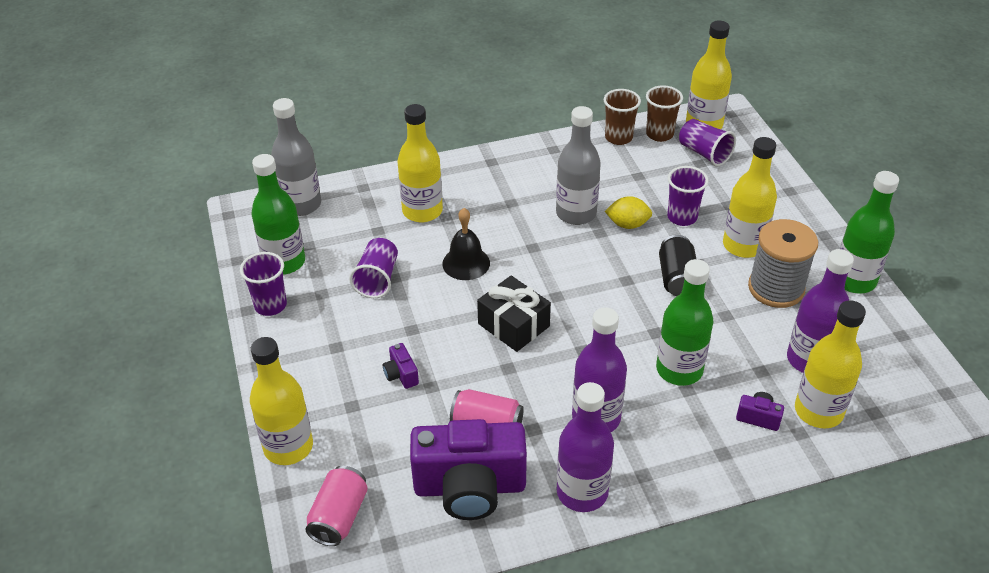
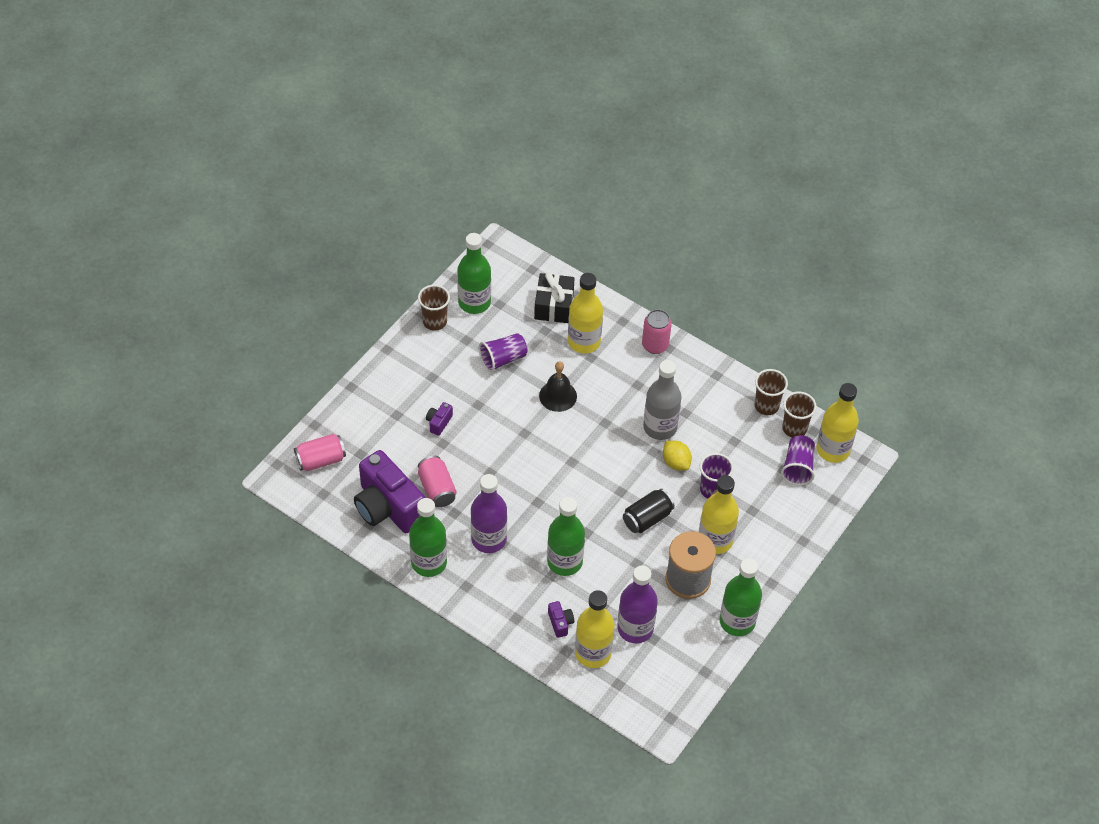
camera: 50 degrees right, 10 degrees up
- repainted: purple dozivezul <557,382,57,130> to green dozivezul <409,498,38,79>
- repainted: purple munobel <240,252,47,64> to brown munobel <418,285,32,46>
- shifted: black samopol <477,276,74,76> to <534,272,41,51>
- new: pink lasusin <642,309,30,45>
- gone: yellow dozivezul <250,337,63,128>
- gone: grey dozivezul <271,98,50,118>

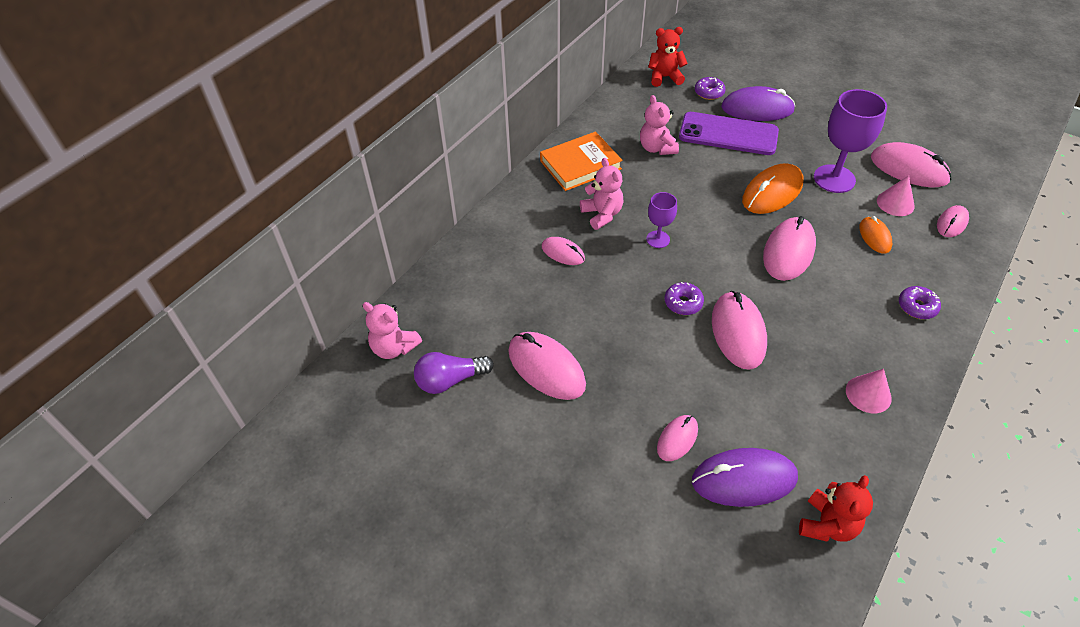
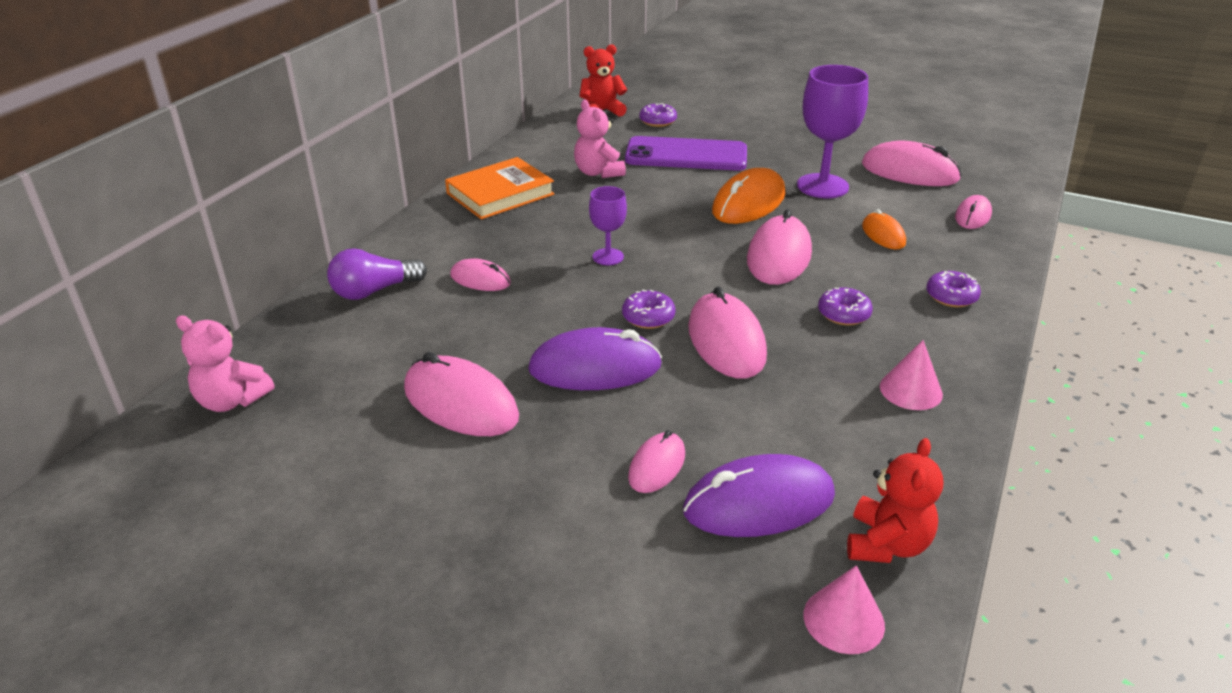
camera: 10 degrees left, 15 degrees down
- shifted: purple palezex <414,352,80,42> to <327,248,100,52>
- shifted: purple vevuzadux <721,86,74,35> to <528,327,134,63>
- shifted: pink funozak <877,175,38,41> to <803,565,82,89>
- new: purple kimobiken <818,287,55,39>
- gone: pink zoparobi <580,158,44,72>

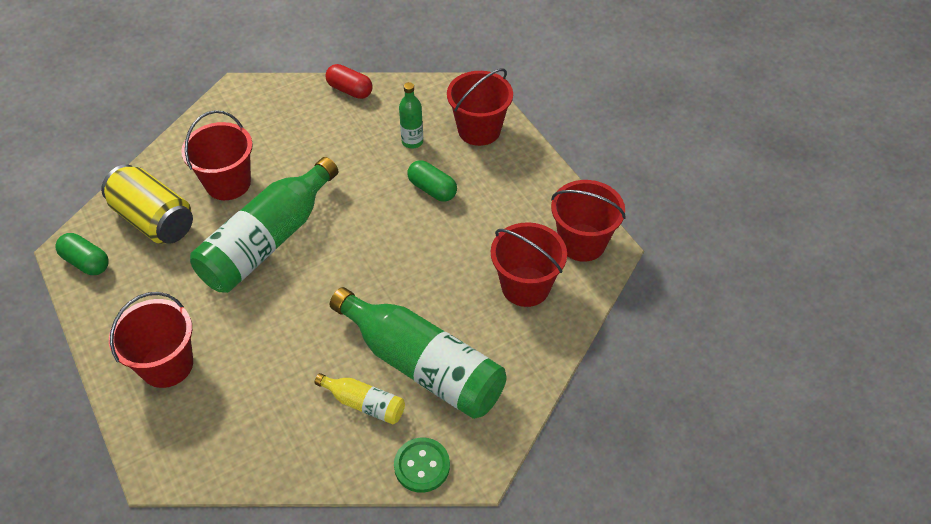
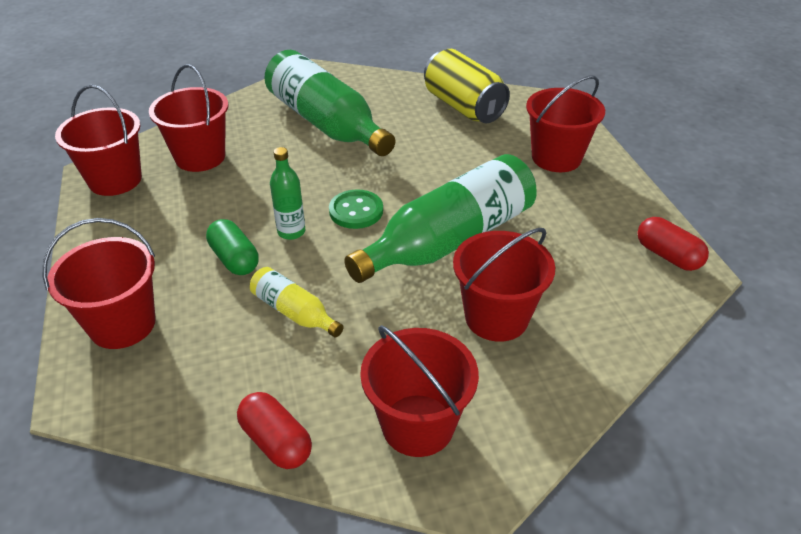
camera: 165 degrees left, 10 degrees down
- shifted: yellow dozivezul <315,373,90,51> to <250,267,94,70>
- shifted: green dozivezul <399,82,24,67> to <270,147,36,93>
- shifted: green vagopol <394,437,56,56> to <329,189,54,40>
- new: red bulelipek <360,325,119,132>
- shifted: yellow lasusin <101,164,92,80> to <424,49,86,74>
- repainted: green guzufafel <55,233,54,42> to red guzufafel <637,217,72,54>

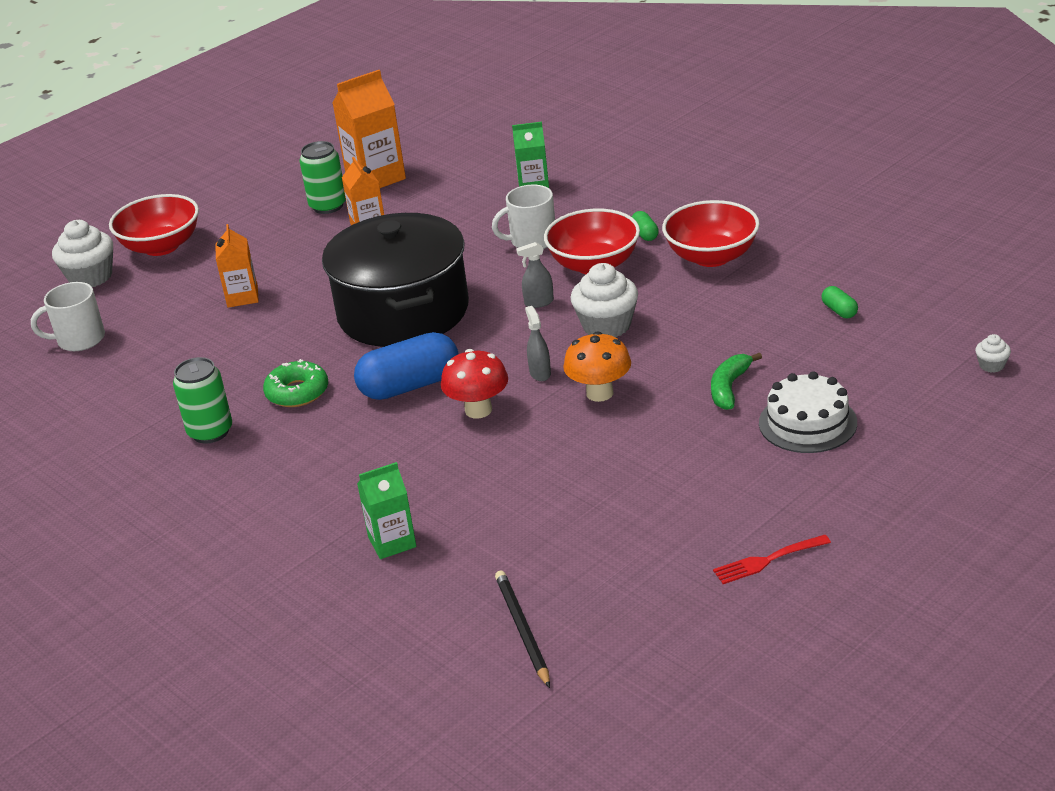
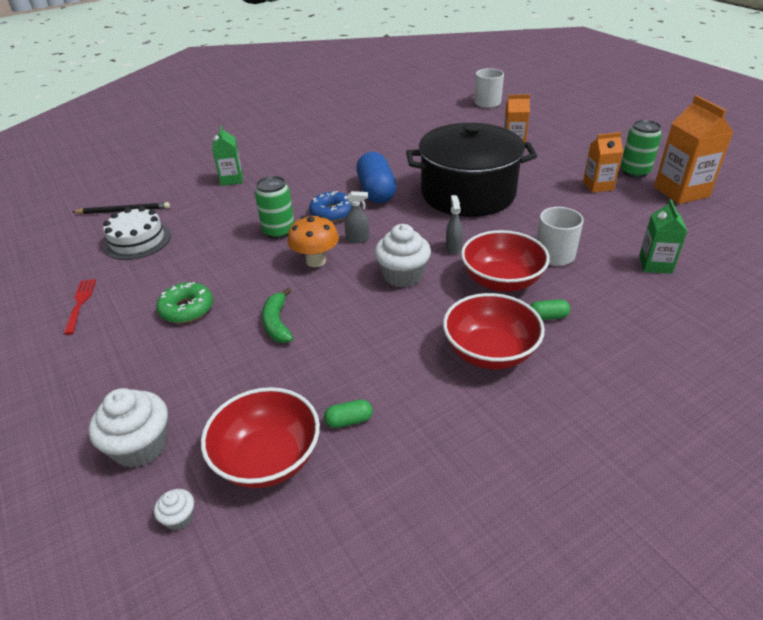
camera: 100 degrees right, 5 degrees up
- shifted: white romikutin <52,220,61,67> to <88,388,80,80>
- shifted: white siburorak <759,371,98,82> to <103,206,68,54>
- shifted: green kimobiken <263,359,65,48> to <156,282,57,41>
- shifted: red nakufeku <109,194,90,62> to <201,387,119,101>
- shifted: green lasusin <173,357,59,87> to <255,176,39,63>
- rotated: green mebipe <711,352,51,58> = <262,288,31,55> 135 degrees counterclockwise
- swapped: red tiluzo <441,349,67,69> to blue kimobiken <309,191,42,31>

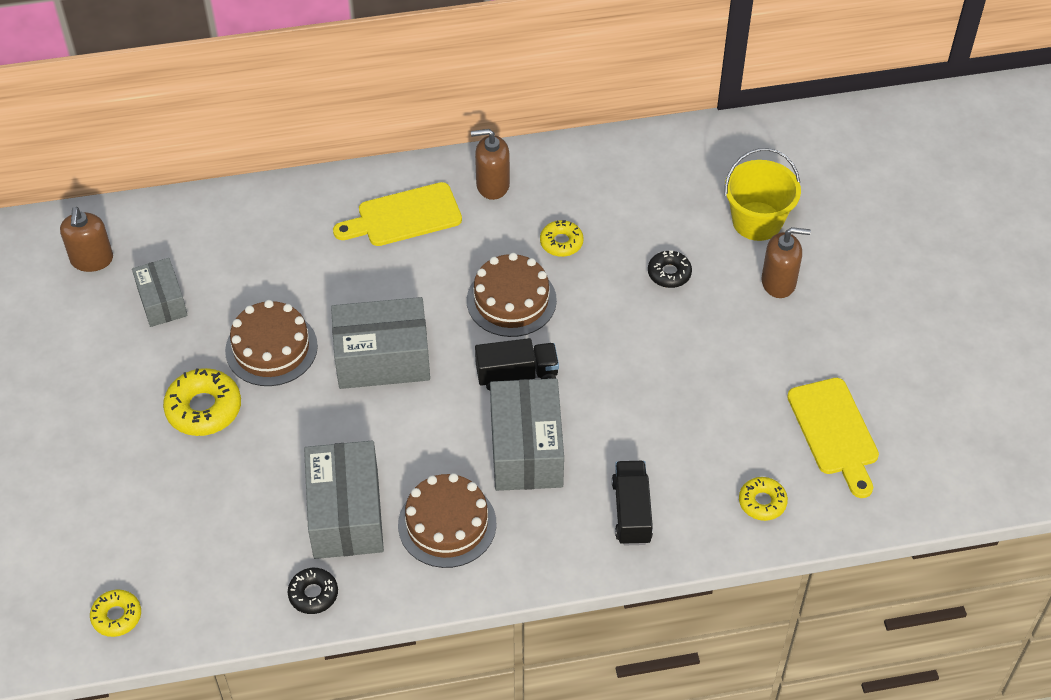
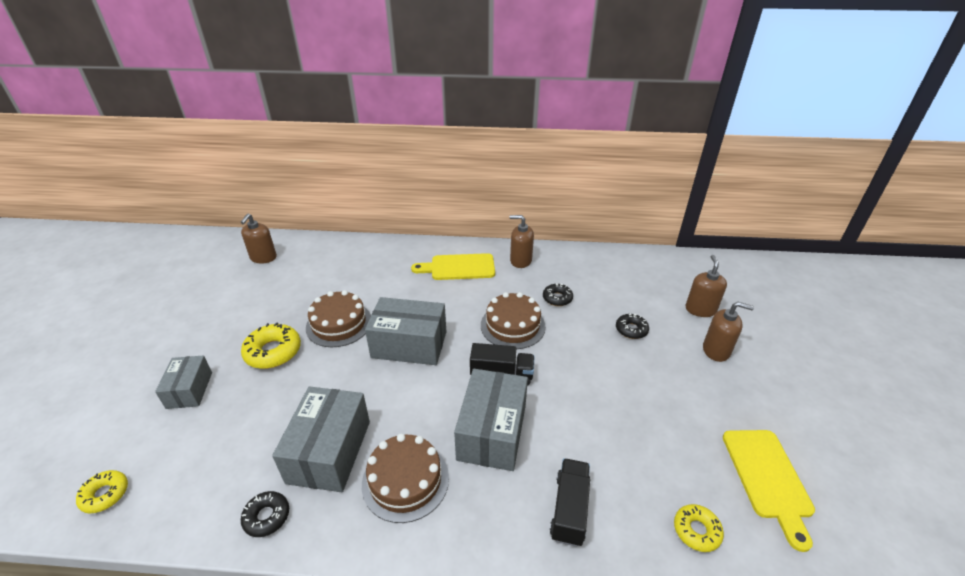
camera: 15 degrees right, 15 degrees down
- shifted: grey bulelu <132,258,56,69> to <155,355,57,54>
- repainted: yellow kimobiken <540,220,43,37> to black kimobiken <543,283,30,23>
- swapped: yellow bulelipek <725,148,76,93> to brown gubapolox <686,255,41,62>

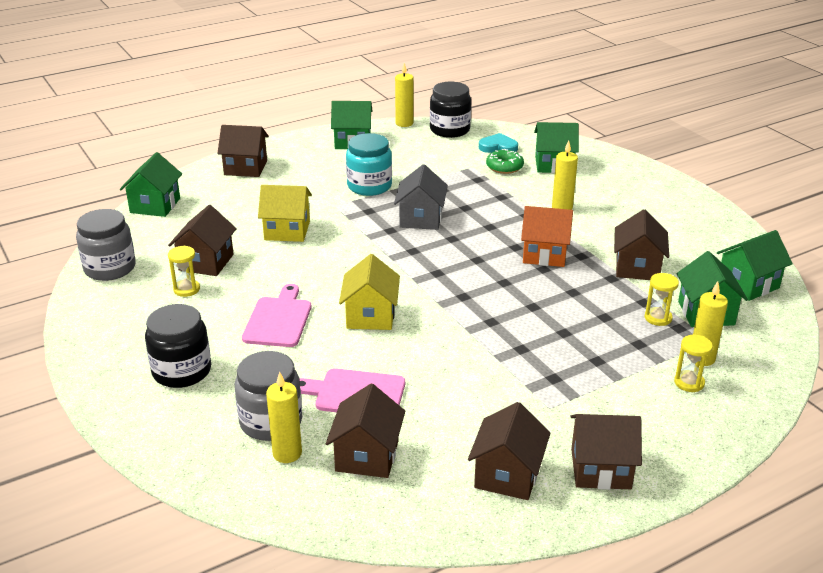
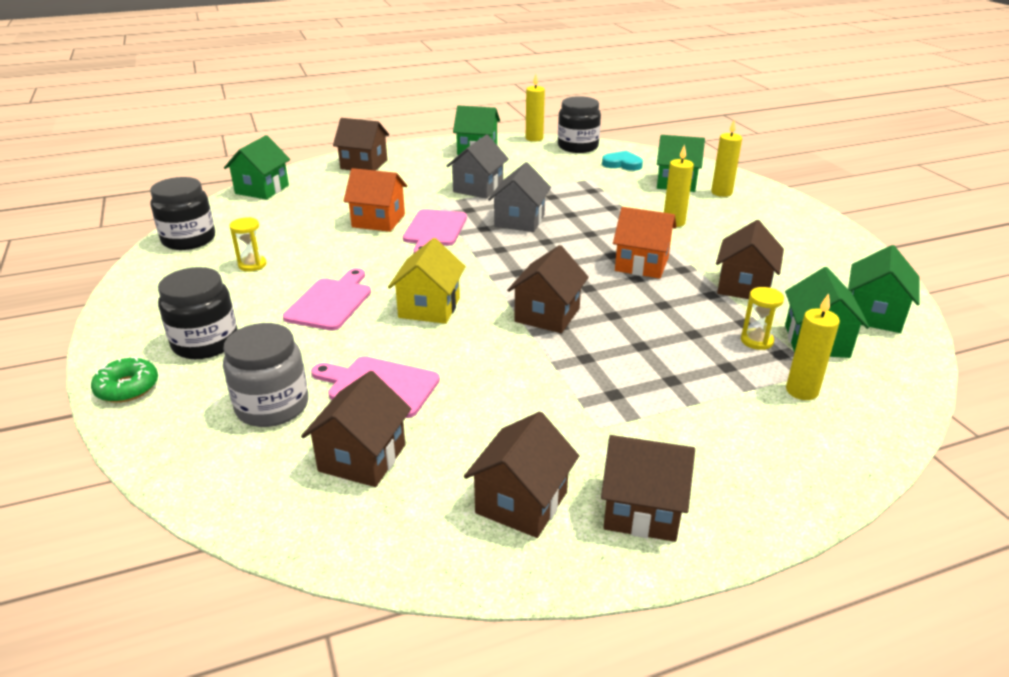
camera: 10 degrees right, 0 degrees up
- shifted: green kimobiken <486,149,38,25> to <91,357,67,46>
- repainted: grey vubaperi <76,209,60,72> to black vubaperi <150,177,65,73>
- repainted: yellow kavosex <258,185,54,57> to orange kavosex <344,168,63,64>
- new: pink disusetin <403,209,64,44>
- swapped: turquoise vubaperi <346,133,46,63> to grey kavosex <447,134,62,65>
- shifted: brown kavosex <168,205,69,71> to <507,245,82,88>
- shifted: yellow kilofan <266,372,36,91> to <711,120,31,77>
- rotated: green kavosex <717,230,76,71> = <848,245,72,88> 45 degrees counterclockwise
- gone: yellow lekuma <674,335,39,57>

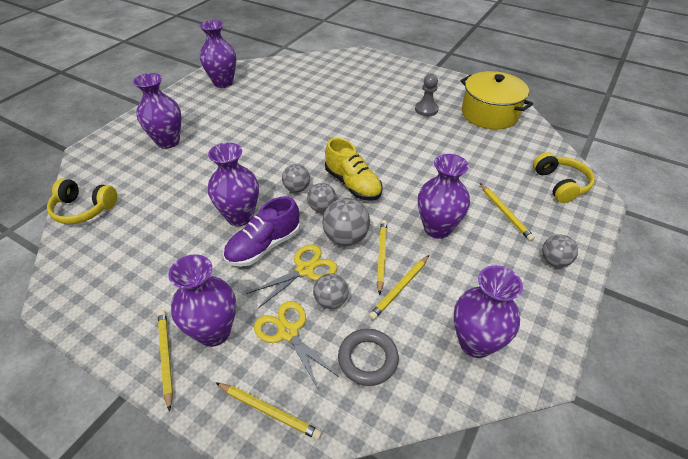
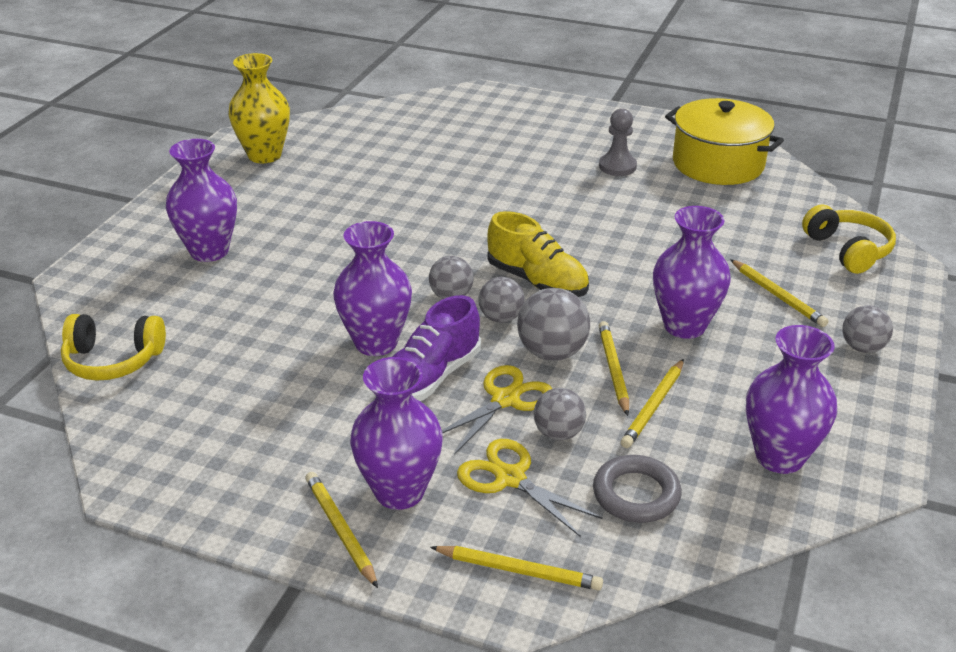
camera: 10 degrees left, 10 degrees down
- repainted: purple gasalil <200,20,36,68> to yellow gasalil <228,53,62,110>

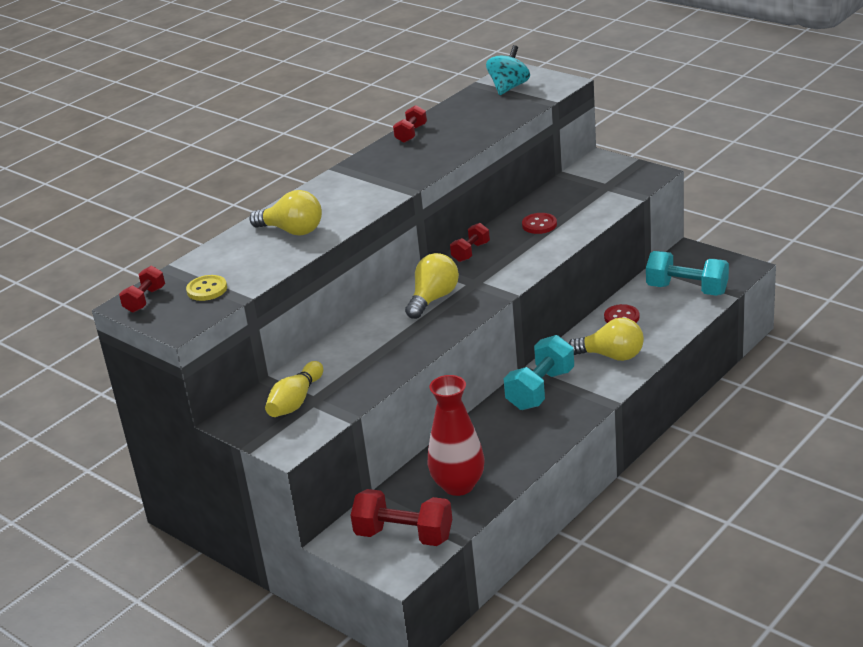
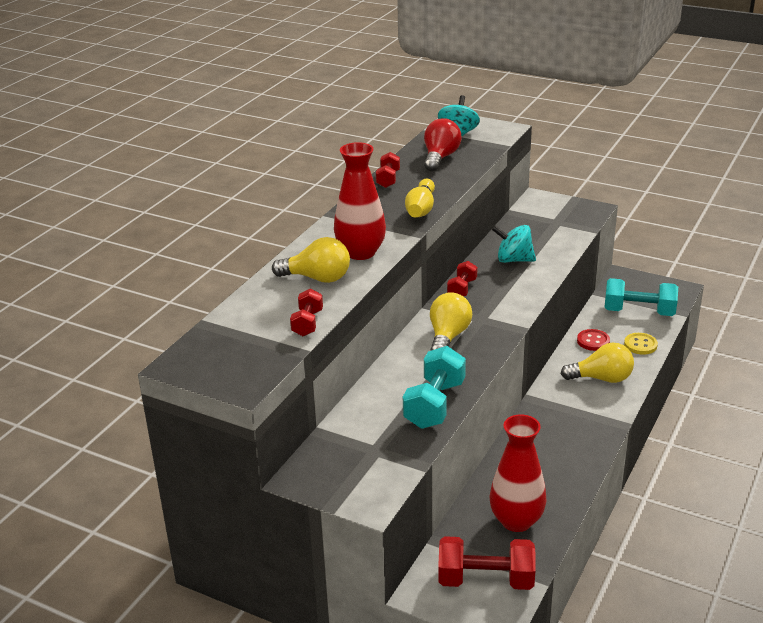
camera: 15 degrees left, 0 degrees up
- shifted: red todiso <119,266,46,47> to <290,288,33,48>
- new: red gasalil <334,142,52,118>
- shifted: turquoise todiso <504,335,70,75> to <403,346,63,83>
- shifted: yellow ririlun <265,361,58,56> to <405,179,30,38>
- new: red palezex <424,118,38,54>
- swapped: red vagopol <522,213,35,21> to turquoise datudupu <492,225,44,38>
- shifted: yellow vagopol <186,275,41,26> to <624,333,34,22>

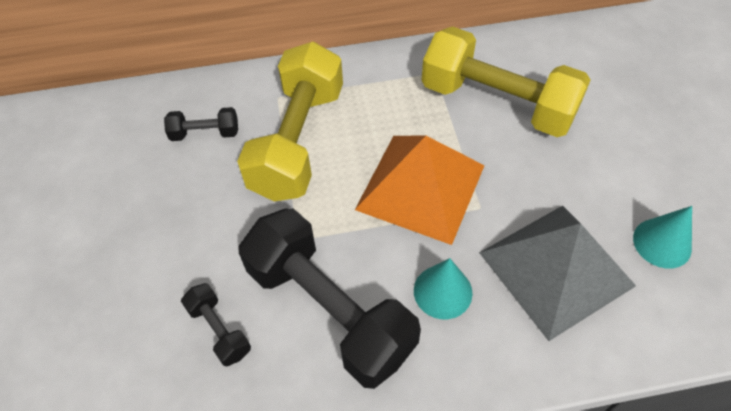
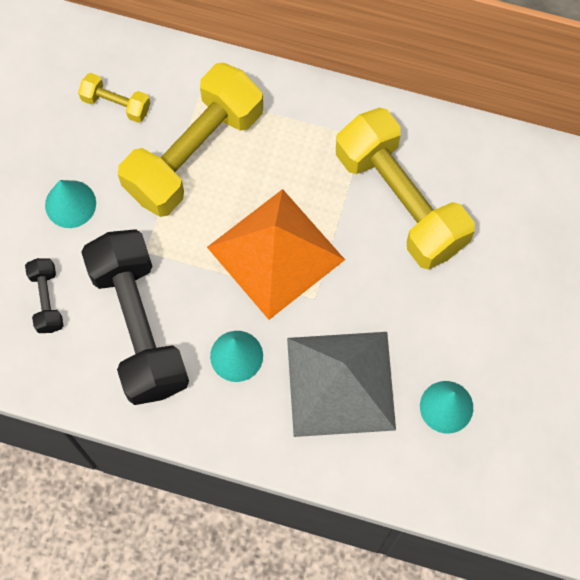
camera: 25 degrees right, 15 degrees up
- new: turquoise funozak <45,180,51,48>
- repainted: black todiso <164,107,74,34> to yellow todiso <78,73,72,50>

